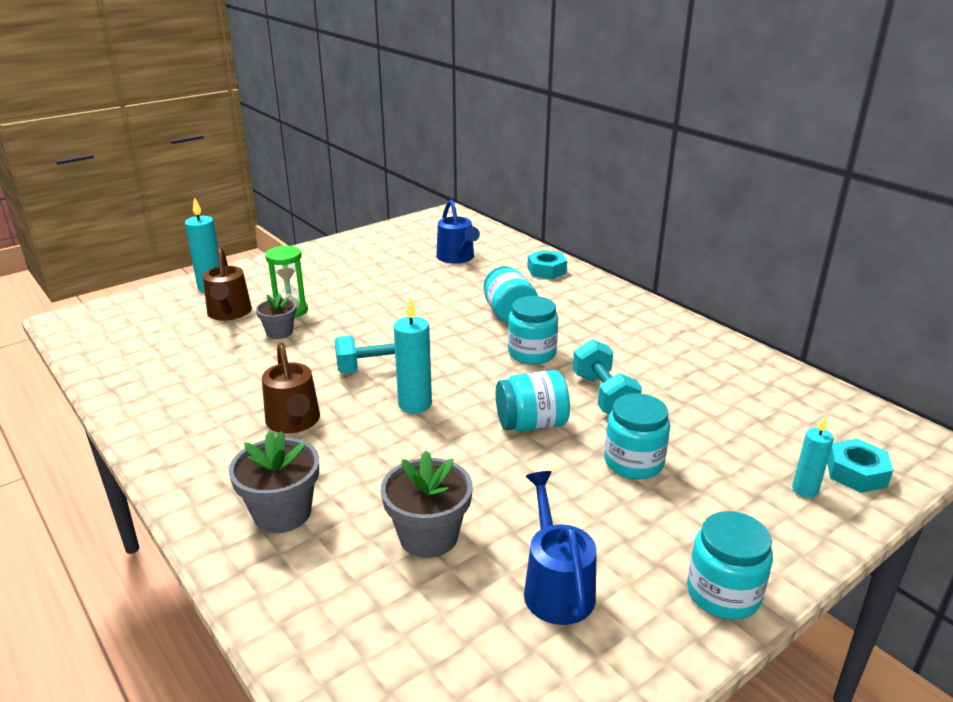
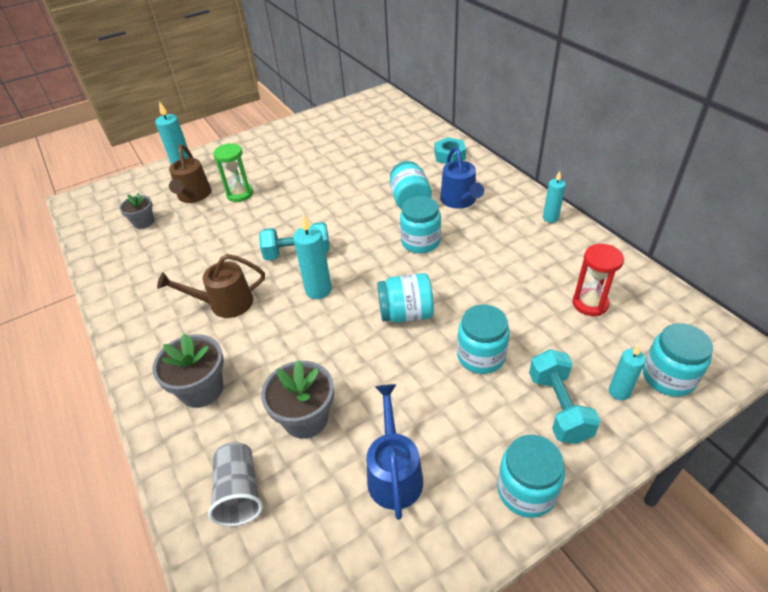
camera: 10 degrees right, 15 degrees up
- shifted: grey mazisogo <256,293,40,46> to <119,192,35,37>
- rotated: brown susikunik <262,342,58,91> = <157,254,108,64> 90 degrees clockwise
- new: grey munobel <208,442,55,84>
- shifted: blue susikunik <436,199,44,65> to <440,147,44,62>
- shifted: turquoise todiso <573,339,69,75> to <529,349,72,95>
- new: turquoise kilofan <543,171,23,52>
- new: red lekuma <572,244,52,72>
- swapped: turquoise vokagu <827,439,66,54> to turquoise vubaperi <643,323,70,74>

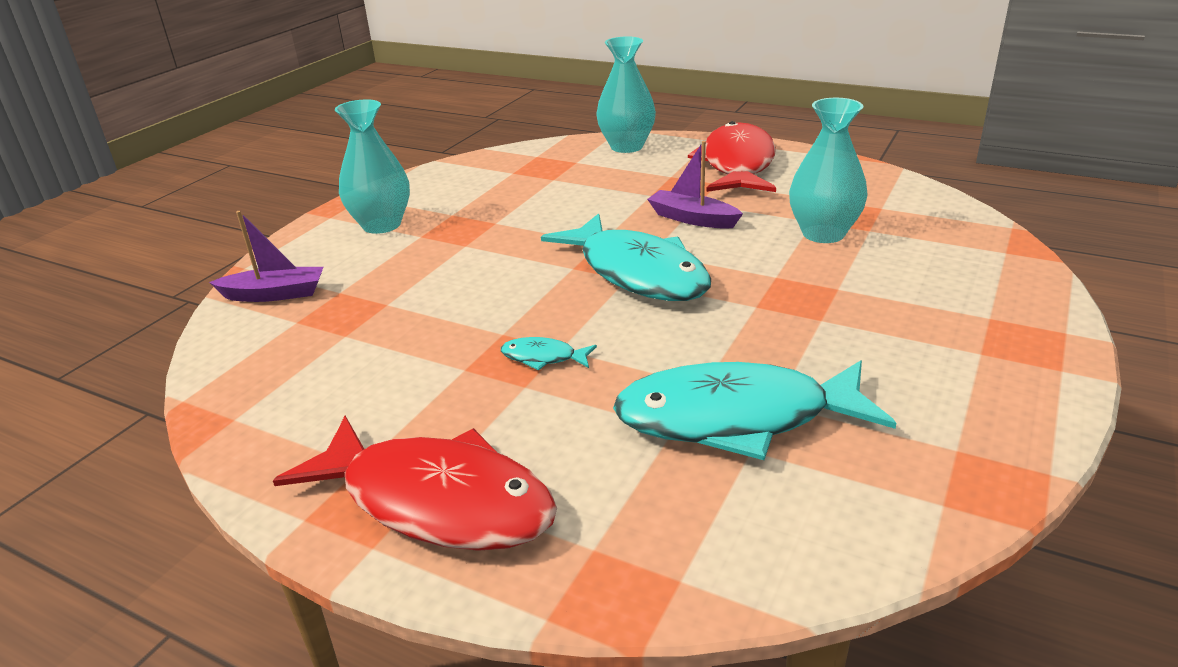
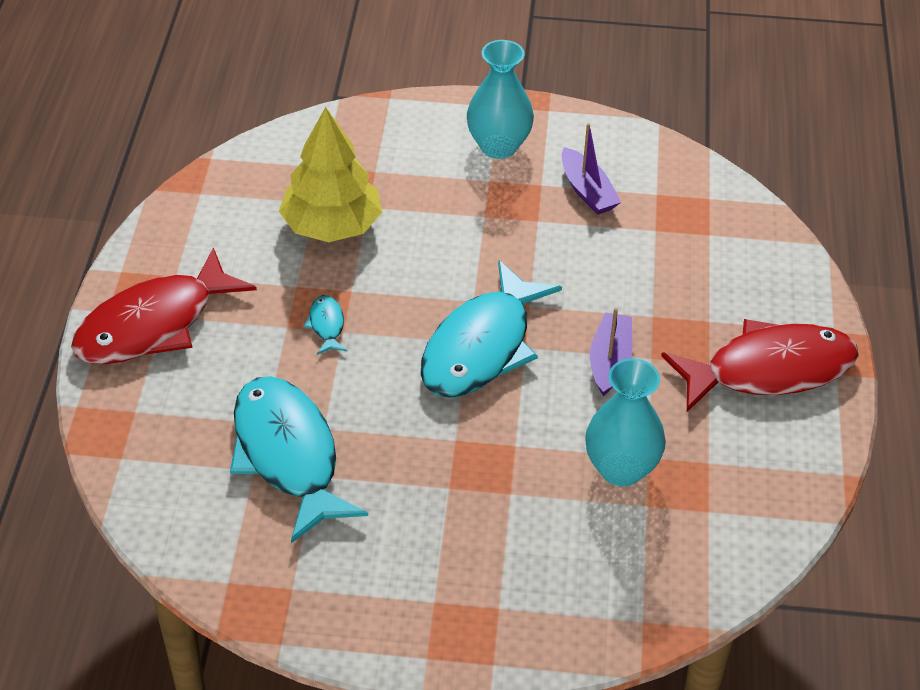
camera: 65 degrees right, 15 degrees up
- rotated: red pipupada <273,416,284,135> = <71,247,186,117> 45 degrees clockwise
- new: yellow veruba <279,107,103,135>
- shifted: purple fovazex <209,211,115,91> to <562,123,59,92>
- gone: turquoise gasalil <597,36,59,117>

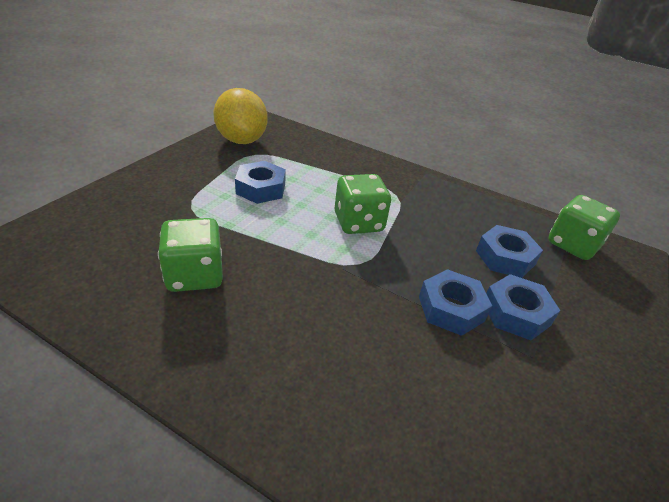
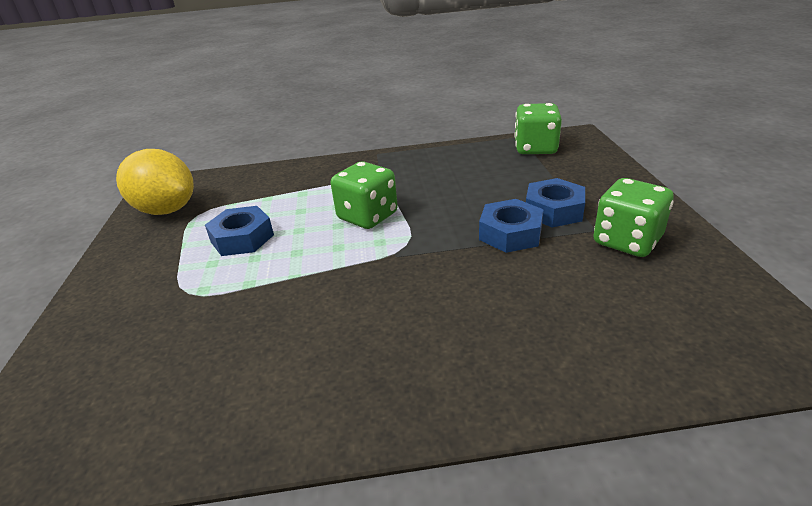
camera: 30 degrees left, 5 degrees down
- shifted: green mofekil <158,218,65,74> to <593,178,81,79>
- gone: blue vokagu <476,225,67,53>

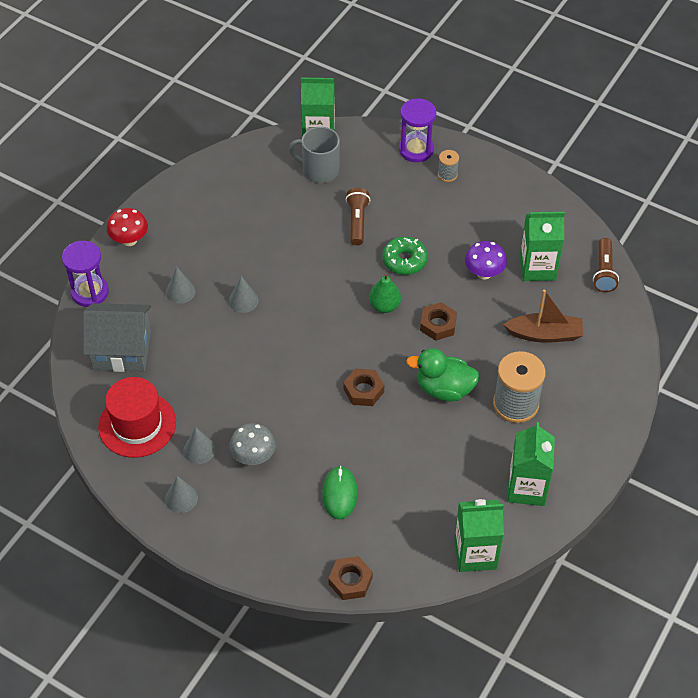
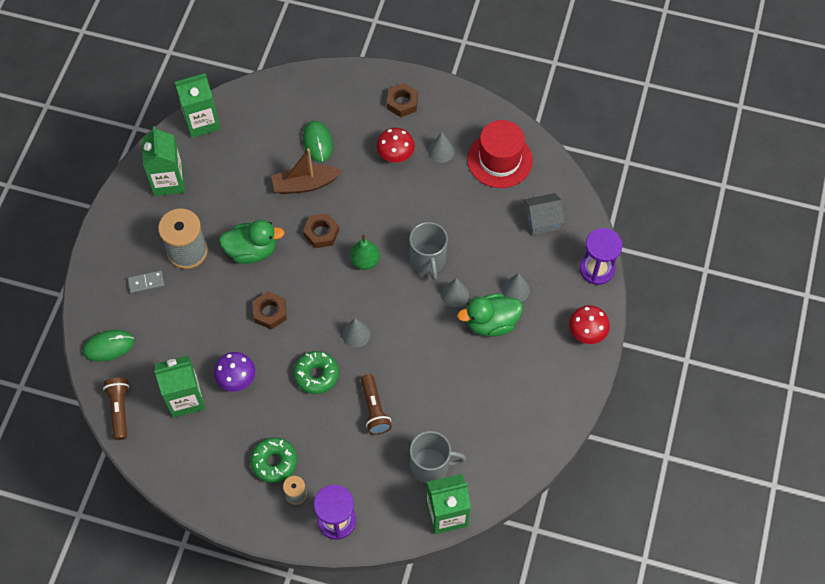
camera: 165 degrees right, 10 degrees up
- new: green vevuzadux <83,330,51,32>
- new: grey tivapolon <128,270,37,24>
- new: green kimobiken <250,437,47,46>
- shifted: brown fovazex <503,290,80,53> to <271,148,71,46>
- shifted: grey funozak <165,476,33,37> to <342,318,29,29>
- shifted: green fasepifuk <369,274,32,39> to <350,235,30,35>
- repainted: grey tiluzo <229,423,46,42> to red tiluzo <376,128,39,35>
- shifted: brown vokagu <328,556,45,44> to <387,83,31,34>
- new: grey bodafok <409,222,39,58>
- new: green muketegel <457,294,66,42>
- scaled: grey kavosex <83,303,68,69> = <523,193,42,42> x0.62

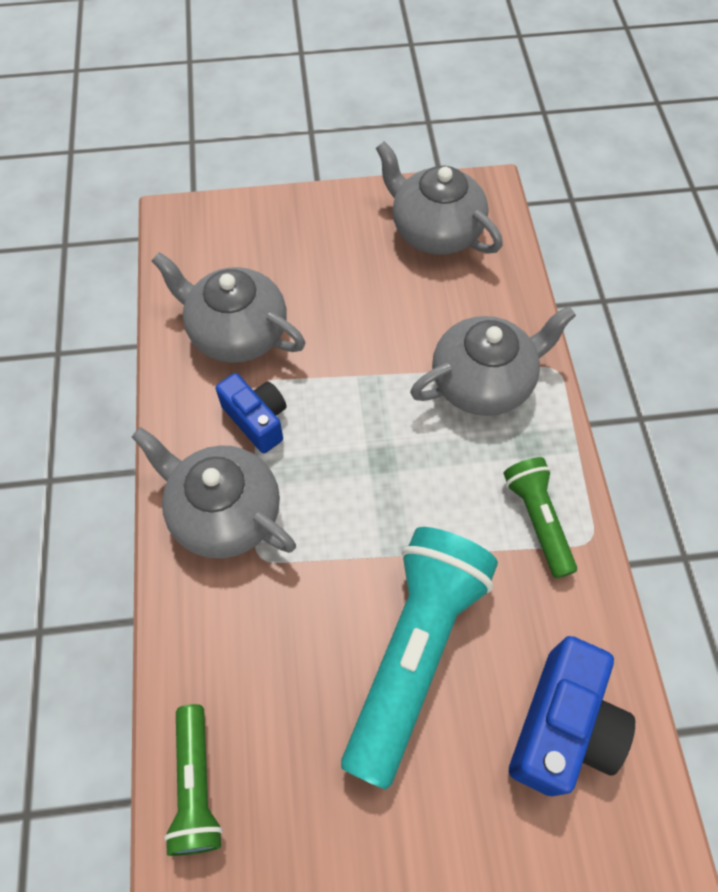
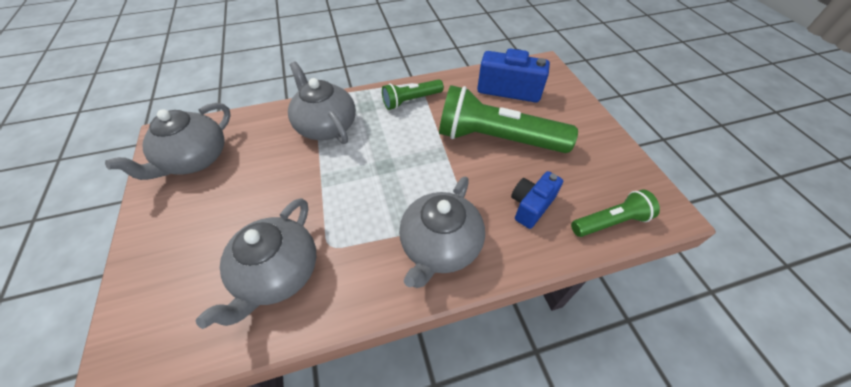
camera: 100 degrees left, 10 degrees down
- repainted: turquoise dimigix <341,527,157,263> to green dimigix <439,85,139,68>
- shifted: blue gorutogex <216,373,71,80> to <511,171,52,58>

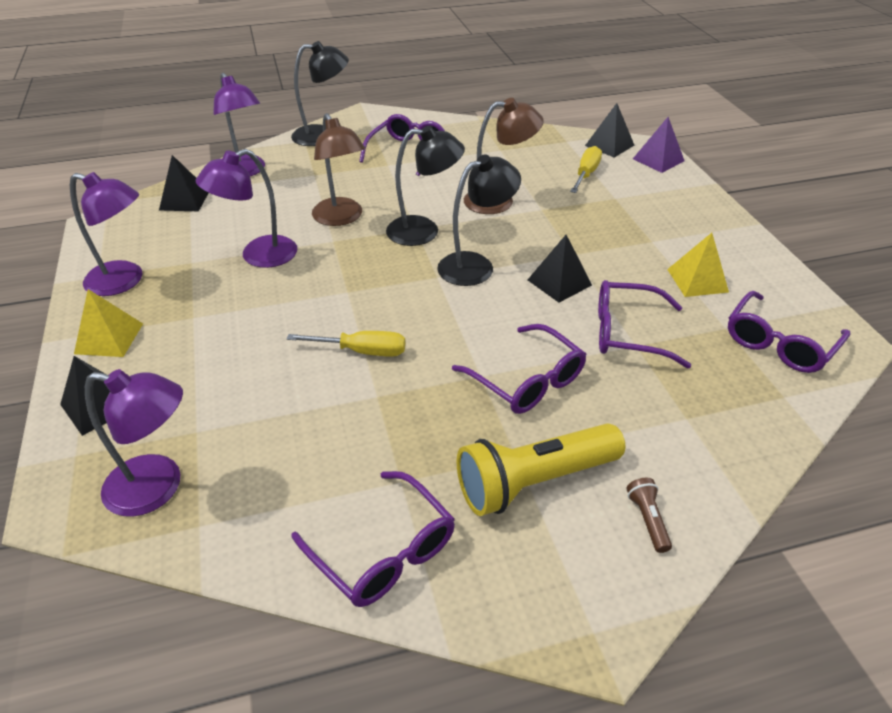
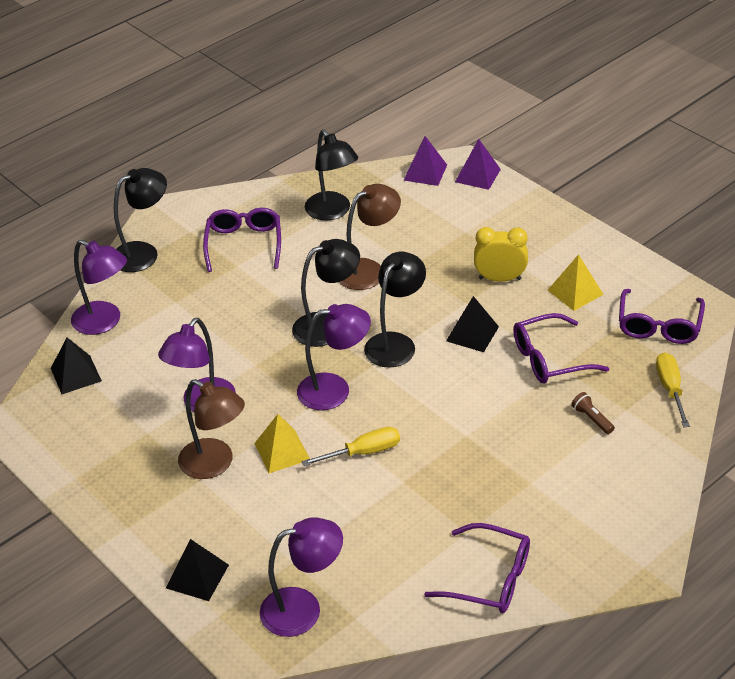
camera: 25 degrees left, 0 degrees up
- shifted: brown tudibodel <312,113,53,113> to <178,379,67,100>
- shifted: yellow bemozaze <74,289,69,68> to <254,414,56,59>
- shifted: purple tudibodel <70,172,73,124> to <297,304,74,106>
- new: black tudibodel <305,130,53,90>
- repainted: black bemozaze <585,103,49,55> to purple bemozaze <403,136,44,50>
- new: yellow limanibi <474,227,54,55>
- shifted: brown dimigix <626,478,46,75> to <571,392,44,42>
- shifted: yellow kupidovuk <570,146,32,47> to <656,352,34,75>
- gone: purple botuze <452,324,134,90>
- gone: yellow dimigix <457,424,168,92>

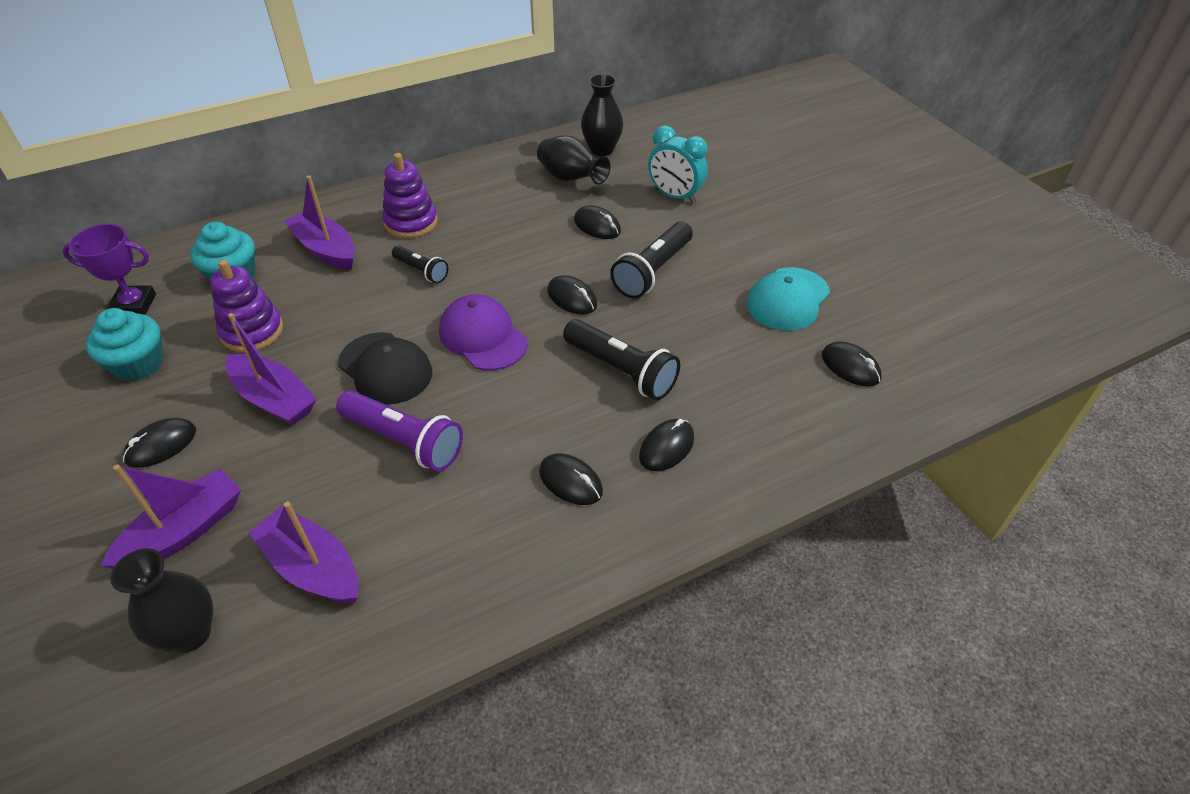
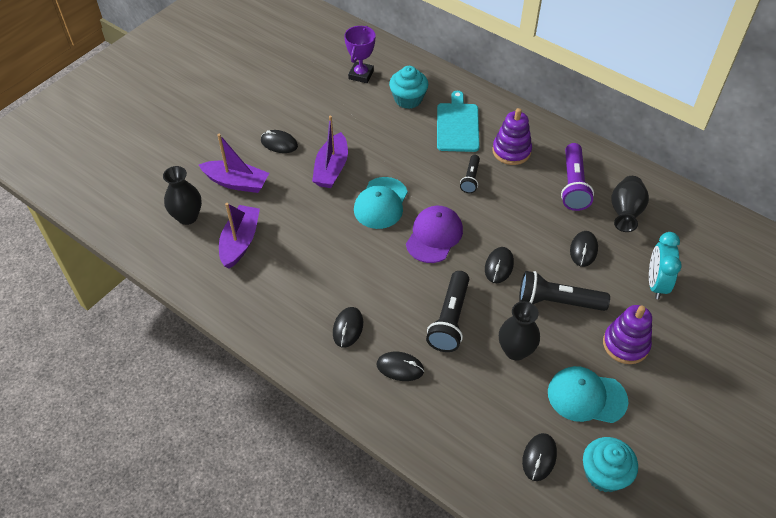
camera: 65 degrees right, 5 degrees up
- rotated: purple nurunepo <62,224,94,91> = <344,26,31,57> 45 degrees clockwise
- repainted: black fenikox <338,332,94,73> to turquoise fenikox <354,177,54,52>
- swapped: purple fovazex <284,175,71,95> to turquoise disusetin <437,91,43,61>
- shifted: black gasalil <581,74,42,82> to <499,301,41,60>
- shifted: purple dimigix <336,391,127,80> to <561,143,33,68>
- shifted: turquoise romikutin <86,308,77,73> to <583,437,55,55>
- shifted: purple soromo <210,259,73,93> to <603,305,49,59>

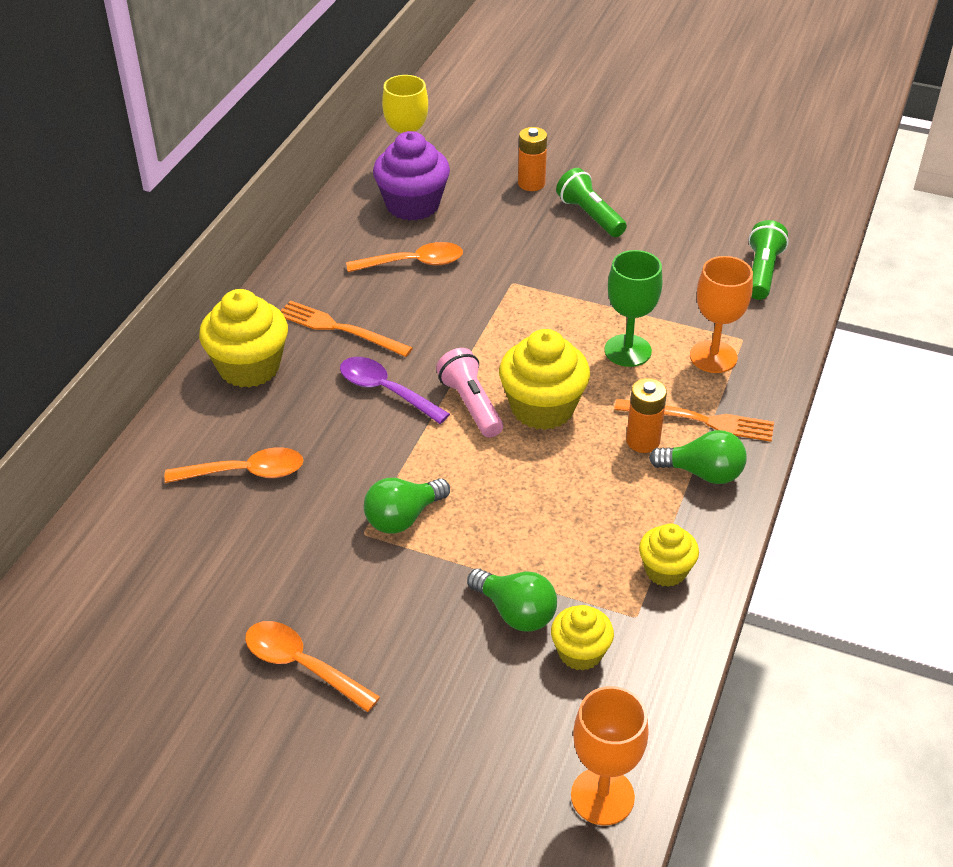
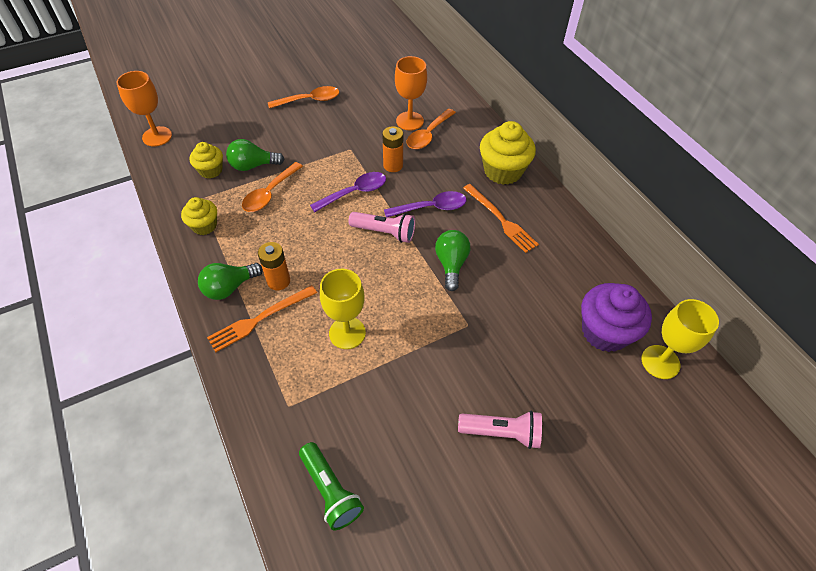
camera: 130 degrees right, 10 degrees up
- shifted: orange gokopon <346,242,117,30> to <242,162,61,50>
- new: purple gokopon <310,172,76,40>
- repainted: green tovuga <604,250,58,117> to yellow tovuga <320,269,46,80>
- shifted: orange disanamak <518,127,29,64> to <382,126,21,46>
- shifted: orange tovuga <690,256,63,117> to <395,56,32,74>
- shifted: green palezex <364,478,86,56> to <435,230,35,61>
- repainted: green dimigix <556,168,71,69> to pink dimigix <458,411,84,38>
- rotated: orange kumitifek <281,301,132,56> = <463,184,76,69> 75 degrees clockwise
- gone: yellow romikutin <499,329,91,101>

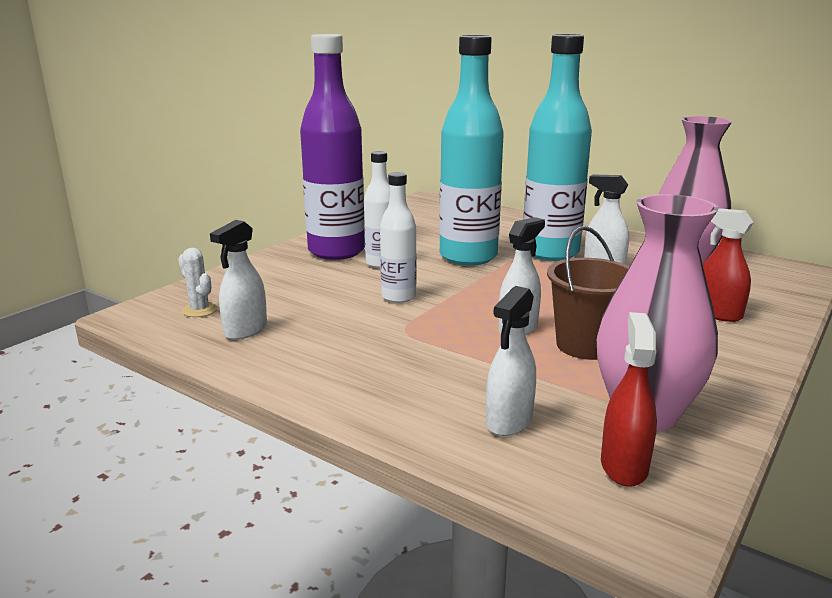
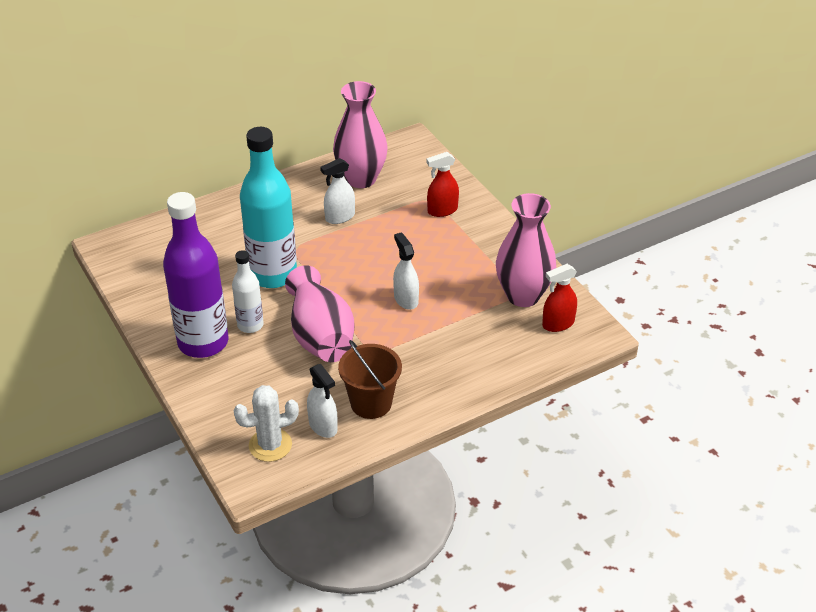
camera: 65 degrees left, 20 degrees up
- scaled: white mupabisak <178,248,39,69> = <233,385,66,77> x1.58
- swapped: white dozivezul <380,172,37,131> to pink gasalil <285,265,70,97>
- shifted: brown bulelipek <547,226,83,134> to <338,340,64,79>
- rotated: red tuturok <601,312,56,175> = <542,264,35,68> 60 degrees counterclockwise
- gone: white tuturok <486,286,50,150>
- gone: turquoise dozivezul <523,34,69,227>

